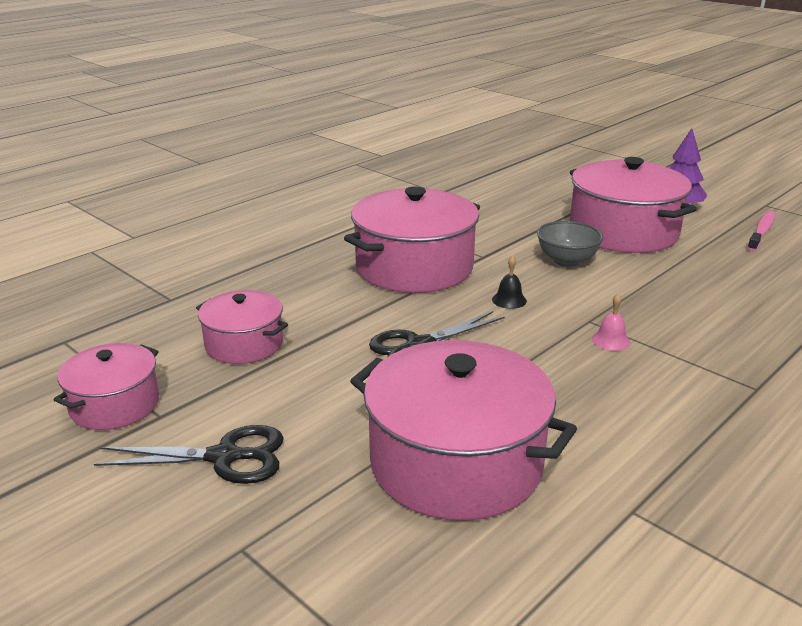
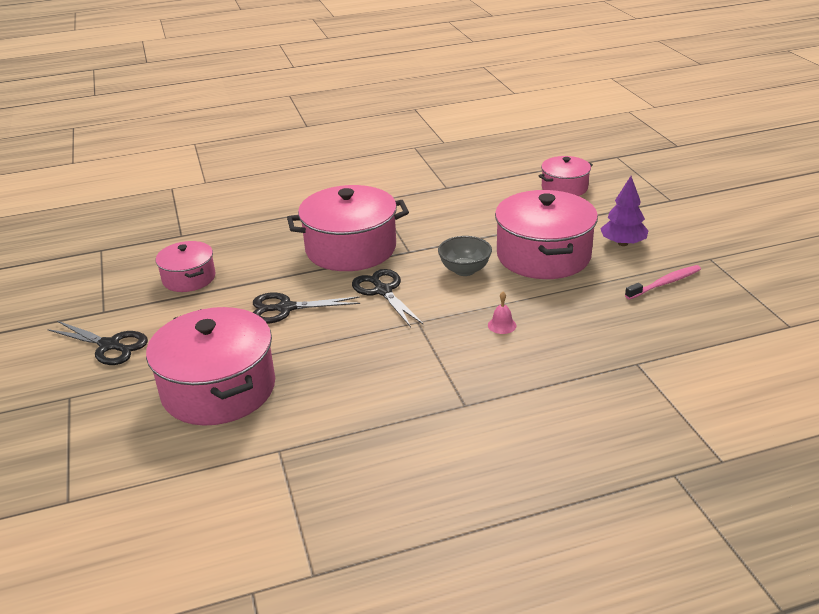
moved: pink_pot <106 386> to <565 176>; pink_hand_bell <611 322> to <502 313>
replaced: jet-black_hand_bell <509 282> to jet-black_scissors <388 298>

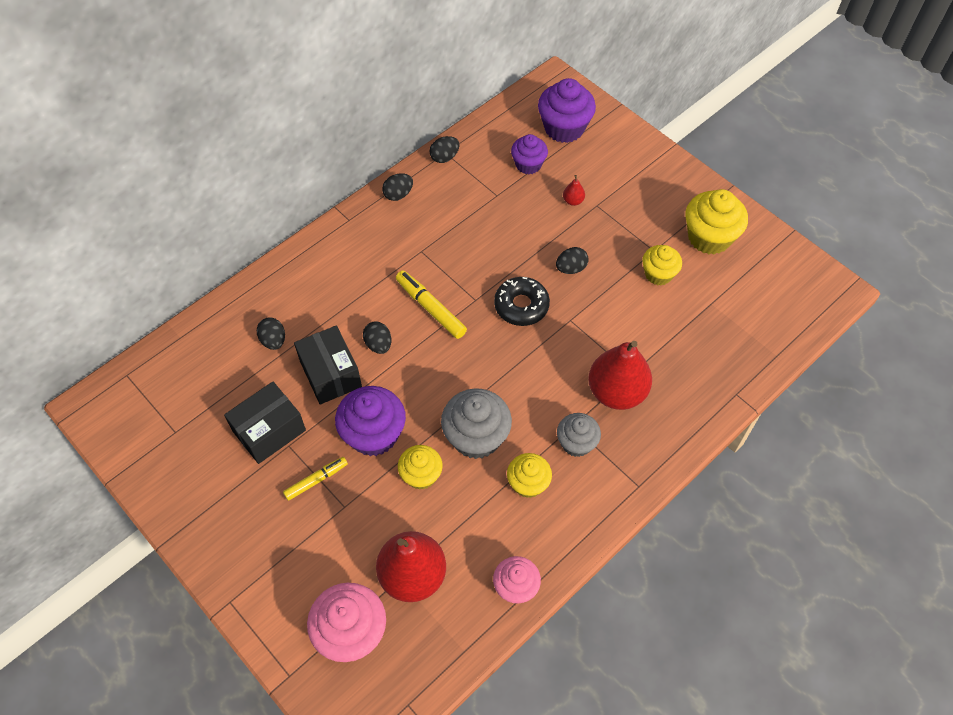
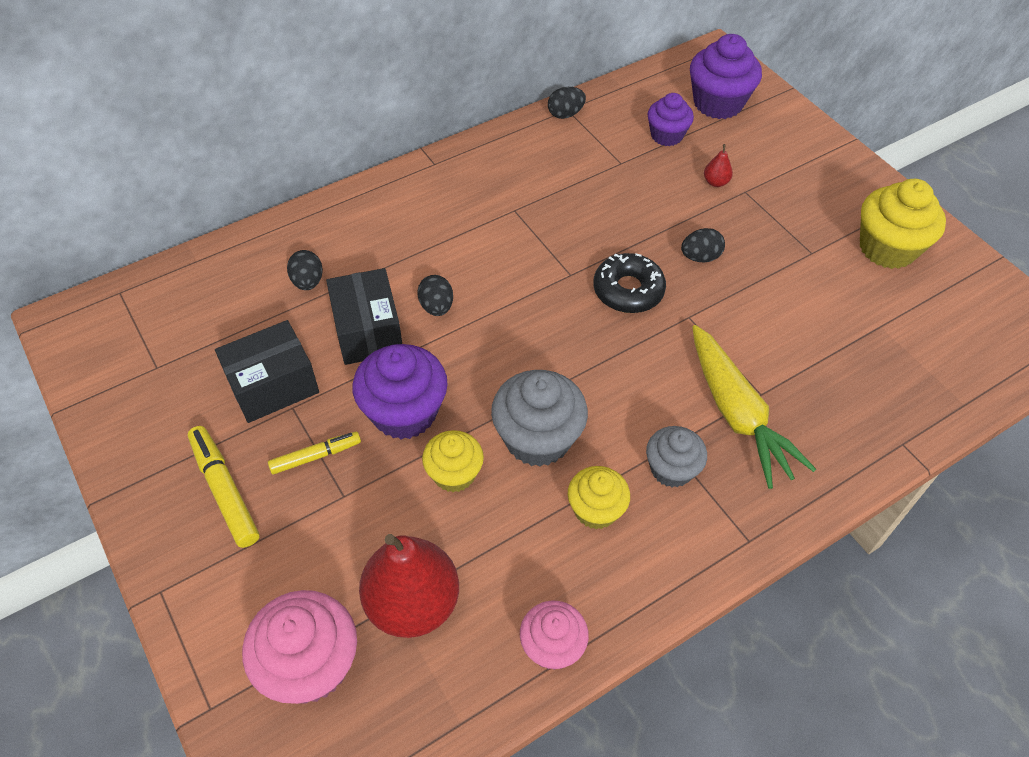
removed: jet-black_toy_egg <397 187>; yellow_fairy_cake <662 265>
moved: yellow_marker <431 304> to <223 487>
replaced: scarlet_toy_pear <620 375> to yellow_root_vegetable <754 407>

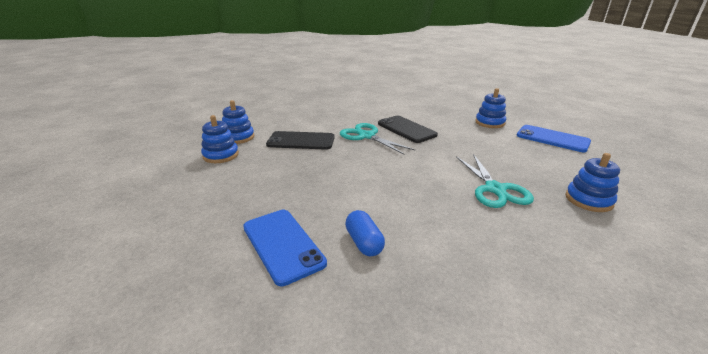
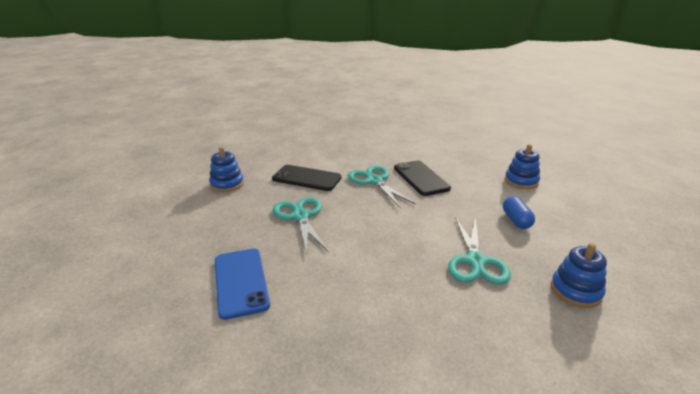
removed: cobalt_ring_stacker <238 122>; cobalt_mobile_phone <553 138>
added: turquoise_scissors <300 225>
moved: cobalt_capsule <365 233> to <519 212>

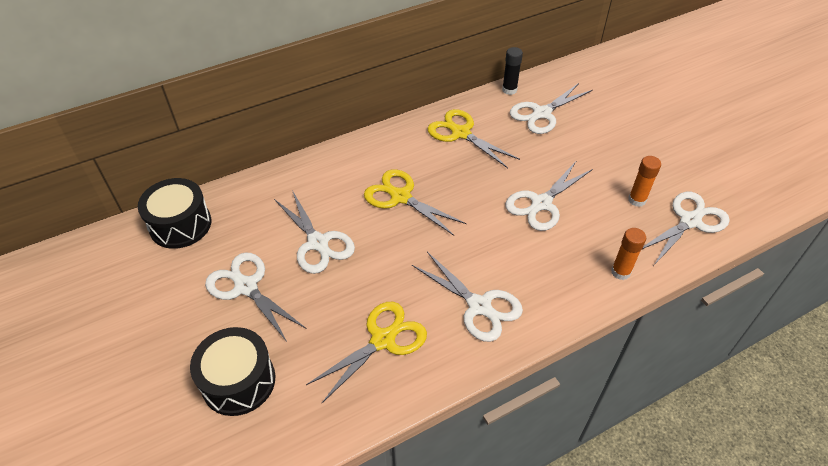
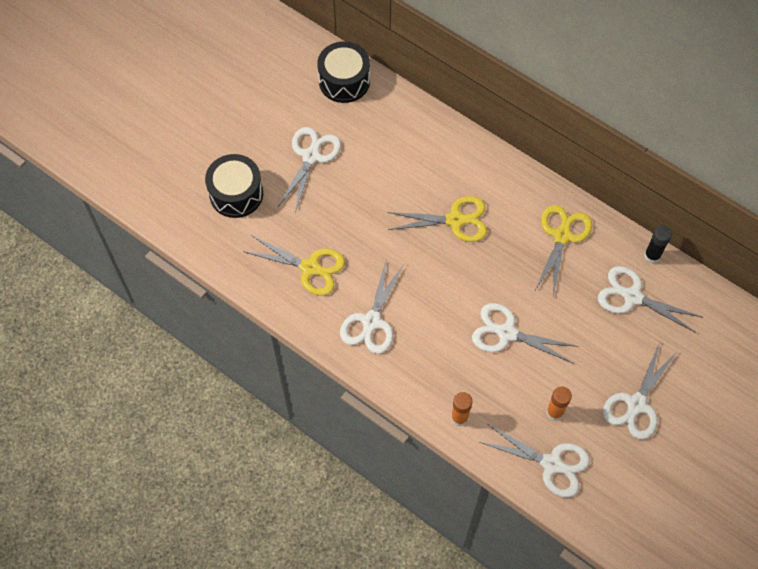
moved: snow-white_scissors <314 232> to <640 391>
turned: yellow_scissors <415 202> = <437 219> 75 degrees clockwise

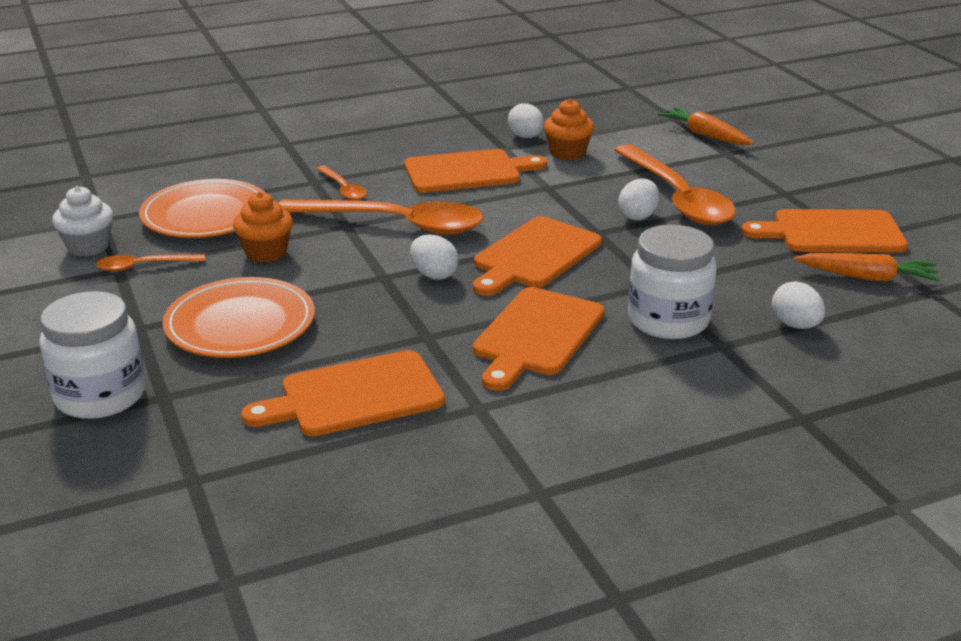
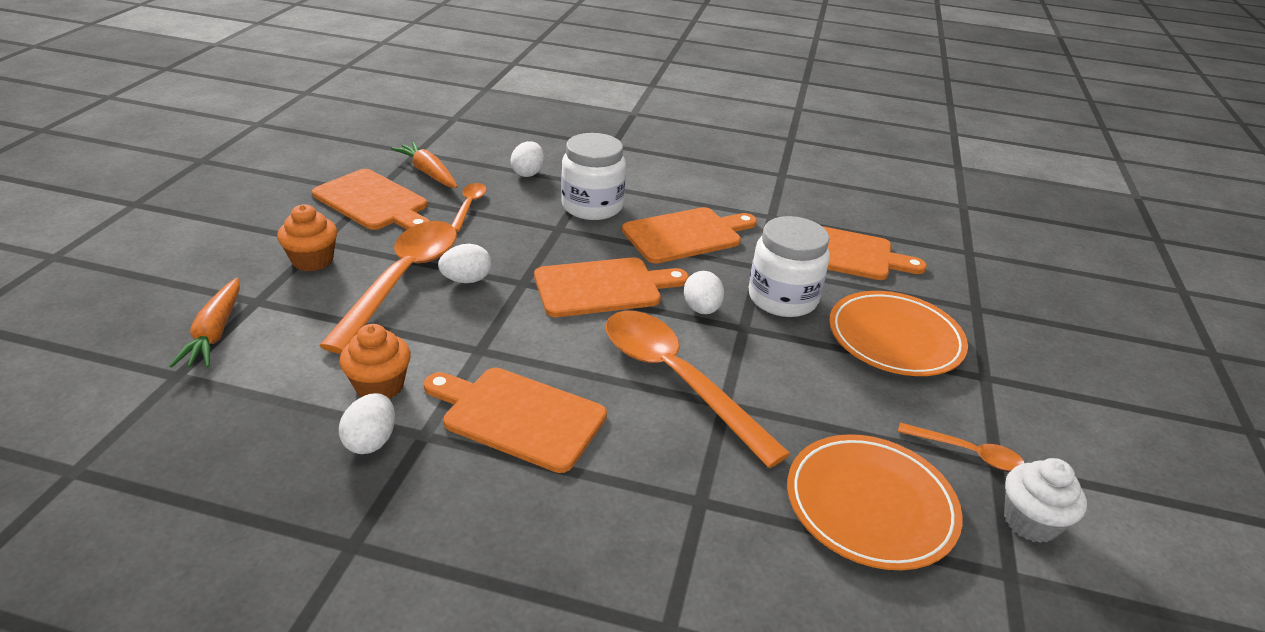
moved: snow-white_jam_jar <93 355> to <789 266>; bright_orange_fairy_cake <263 227> to <307 238>; bright_orange_teaspoon <342 183> to <469 207>

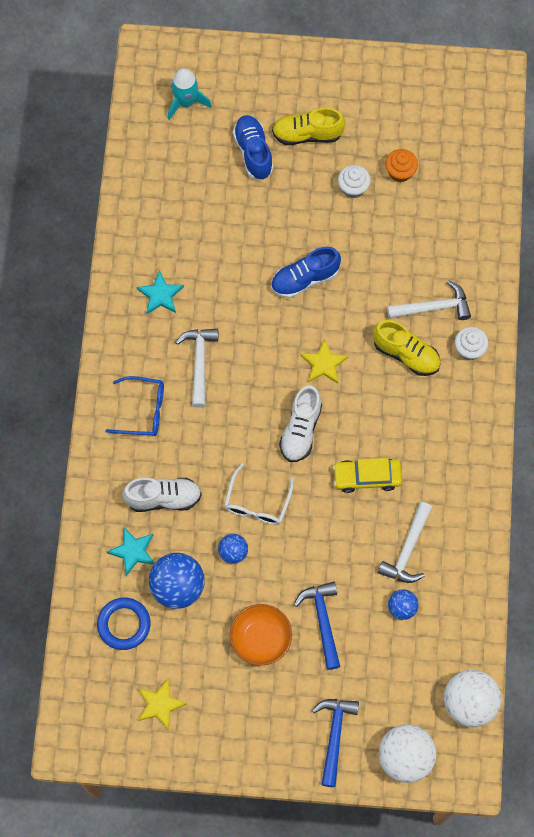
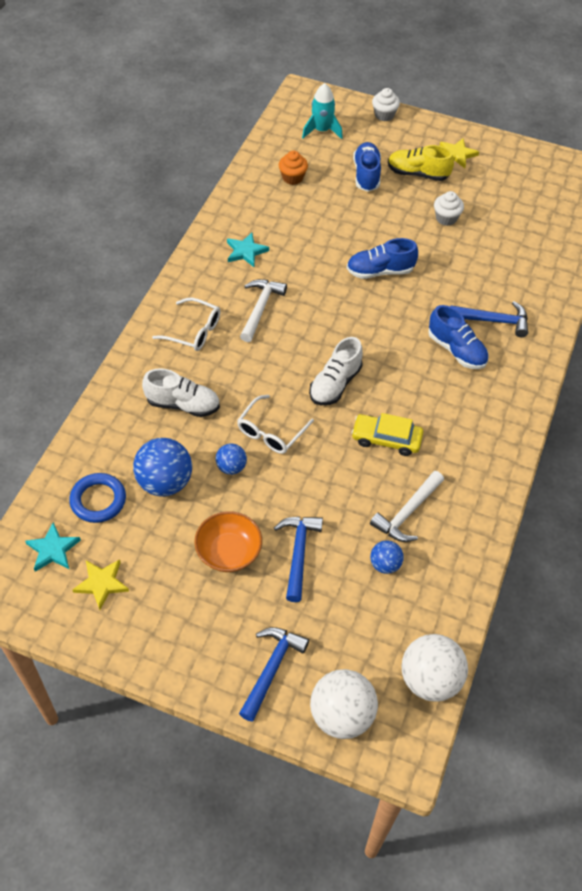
moved: turquoise_five-pointed_star <131 551> to <53 547>; yellow_five-pointed_star <324 362> to <459 153>; bright_orange_fairy_cake <401 165> to <293 168>; snow-white_fairy_cake <471 343> to <386 104>
recoloured: cobalt_spectacles <134 406> to snow-white_spectacles <186 324>; yellow_sneaker <407 348> to cobalt_sneaker <458 337>; snow-white_claw_hammer <429 300> to cobalt_claw_hammer <489 319>

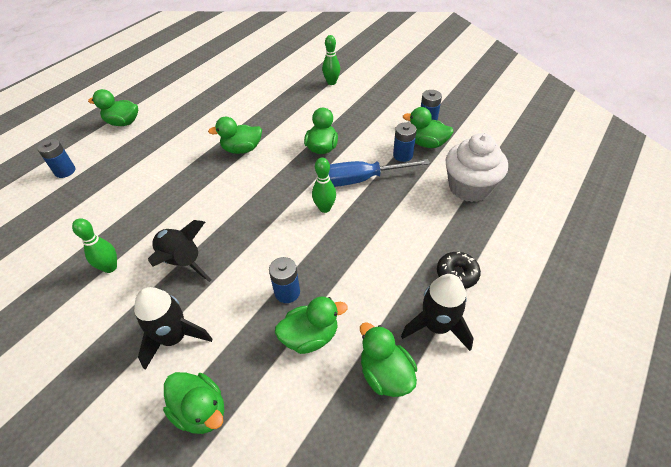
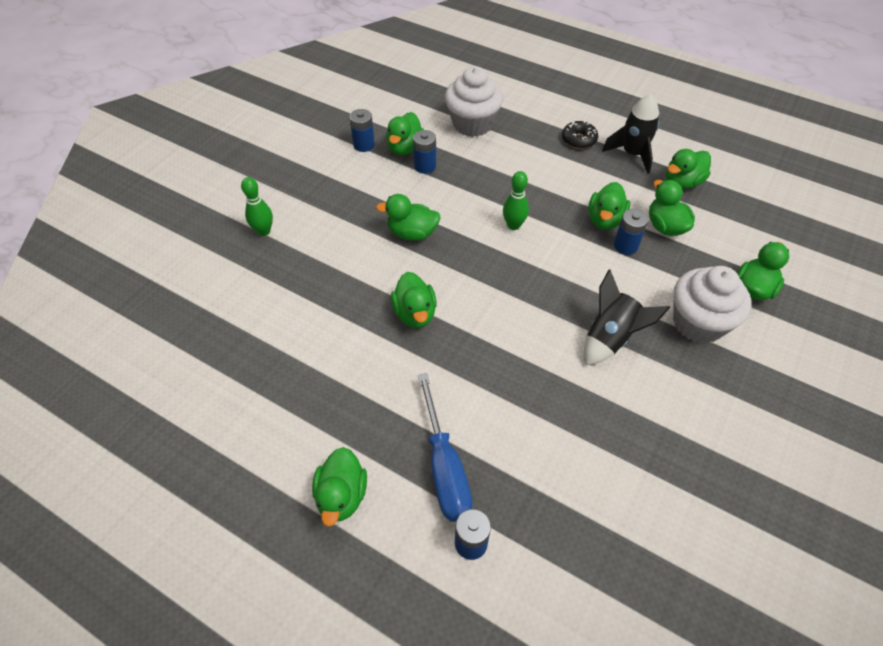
removed: leaf-green_bowling_pin <94 245>
added: leaf-green_rubber_duck <609 206>
moved: cobalt_hand_screwdriver <379 173> to <445 447>
replaced: jet-black_spaceship <173 328> to snow-white_fairy_cake <712 304>

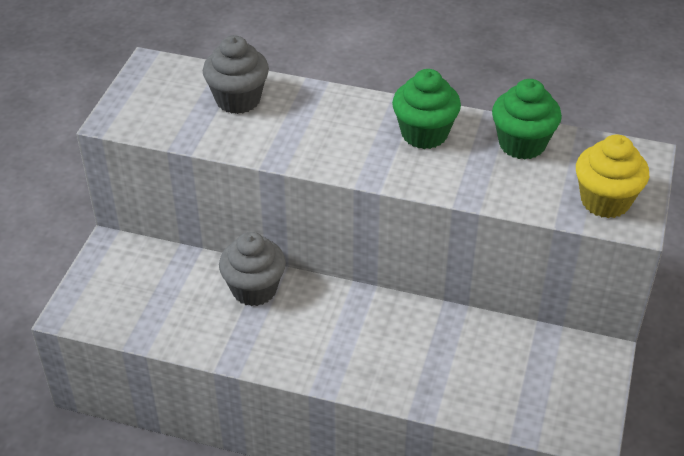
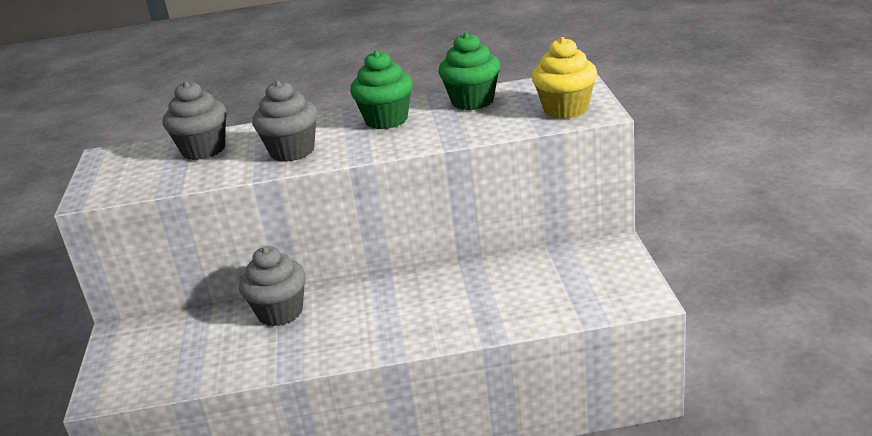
added: gray_fairy_cake <285 121>

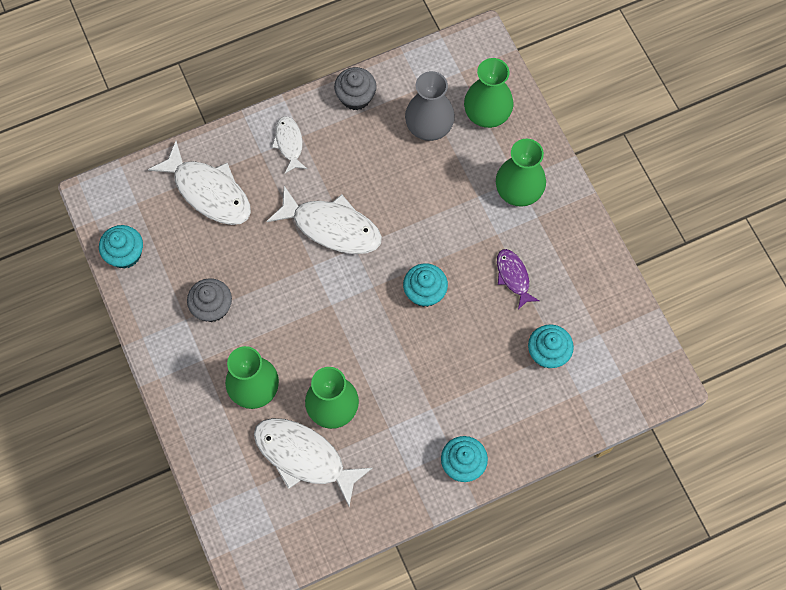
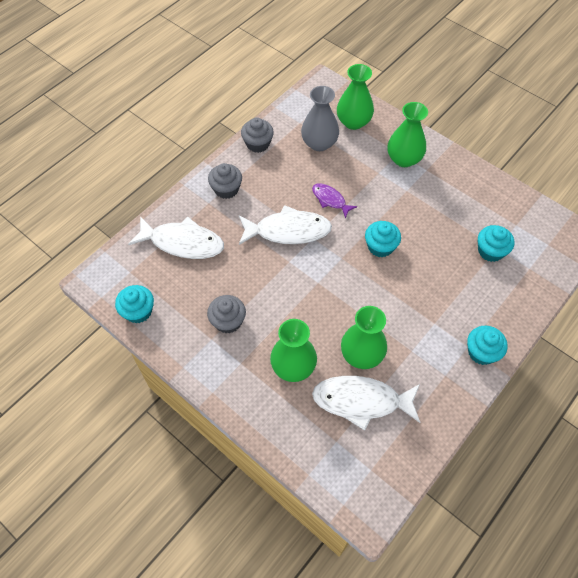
moved: violet_fish_figure <518 279> to <334 200>
replaced: snow-white_fish_figure <289 144> to gray_fairy_cake <225 181>

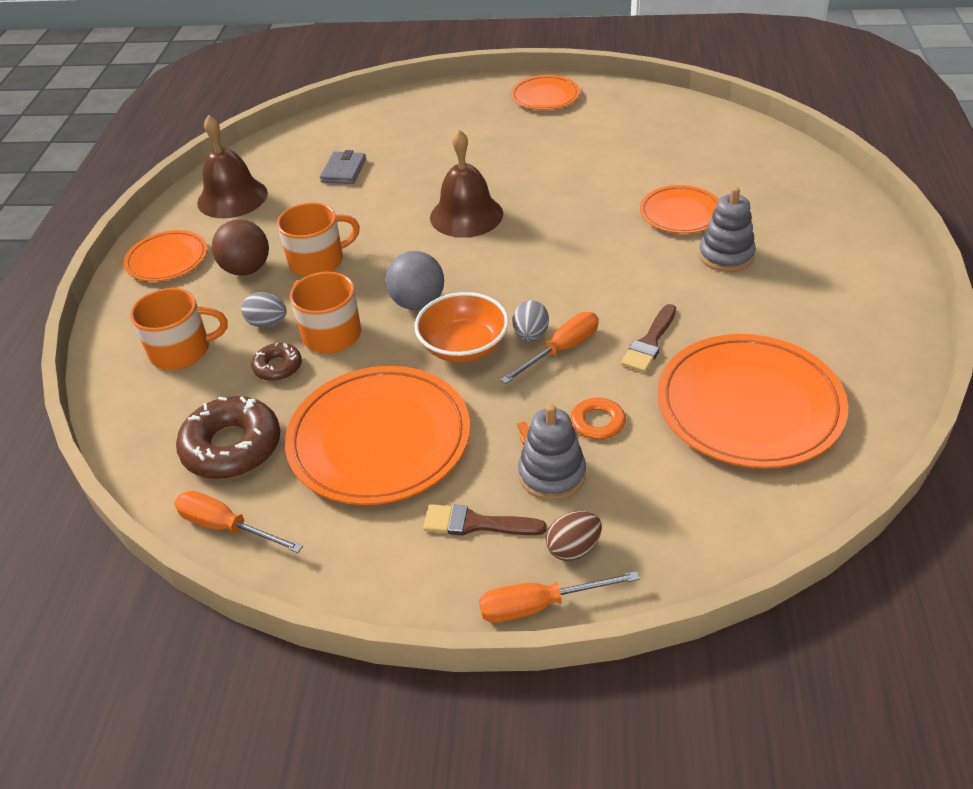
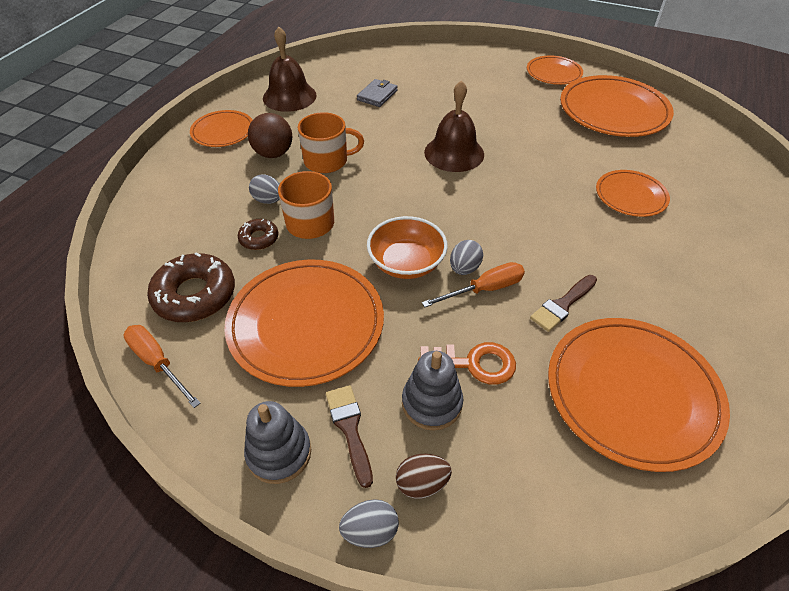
removed: bright_orange_mug <178 329>; gray_sphere <414 280>
added: bright_orange_plate <617 106>
moved: gray_ring_stacker <727 229> to <277 442>
replaced: bright_orange_hand_screwdriver <559 597> to gray_toy_egg <369 523>
turned: dark_brown_paintbrush <485 519> = <349 436> 45 degrees clockwise

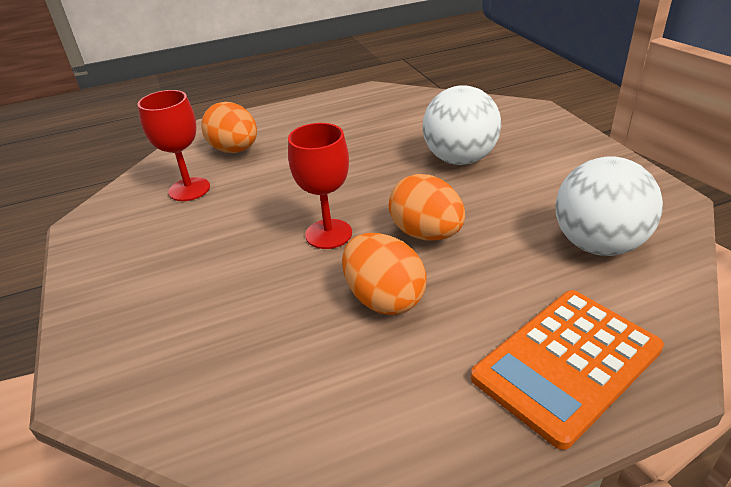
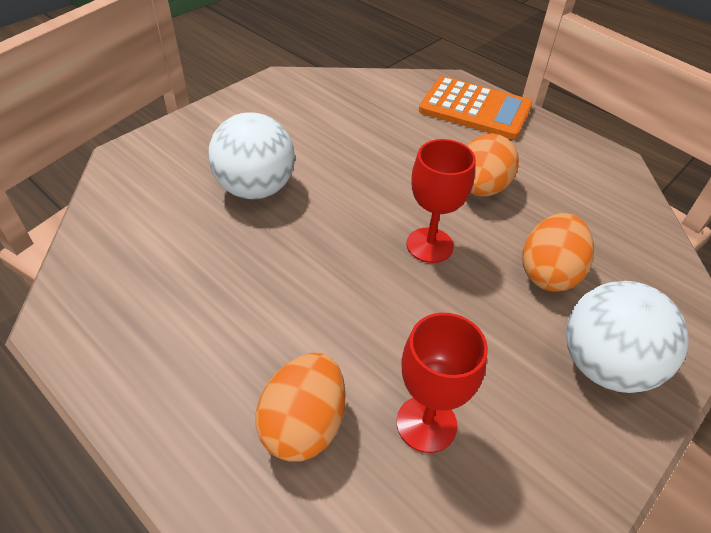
moved: bright_orange_toy_egg <427 207> to <558 252>; snow-white_sphere <609 206> to <627 337>

